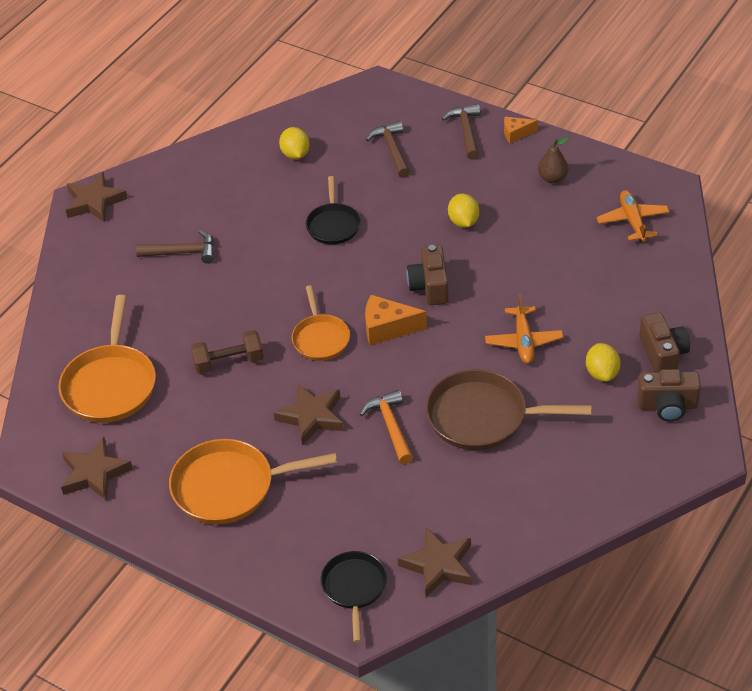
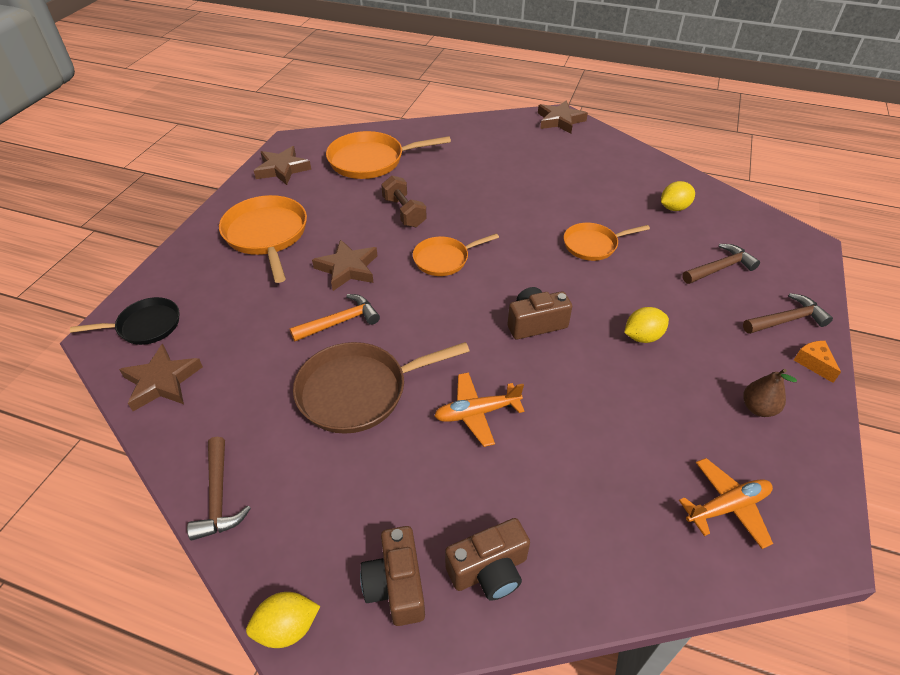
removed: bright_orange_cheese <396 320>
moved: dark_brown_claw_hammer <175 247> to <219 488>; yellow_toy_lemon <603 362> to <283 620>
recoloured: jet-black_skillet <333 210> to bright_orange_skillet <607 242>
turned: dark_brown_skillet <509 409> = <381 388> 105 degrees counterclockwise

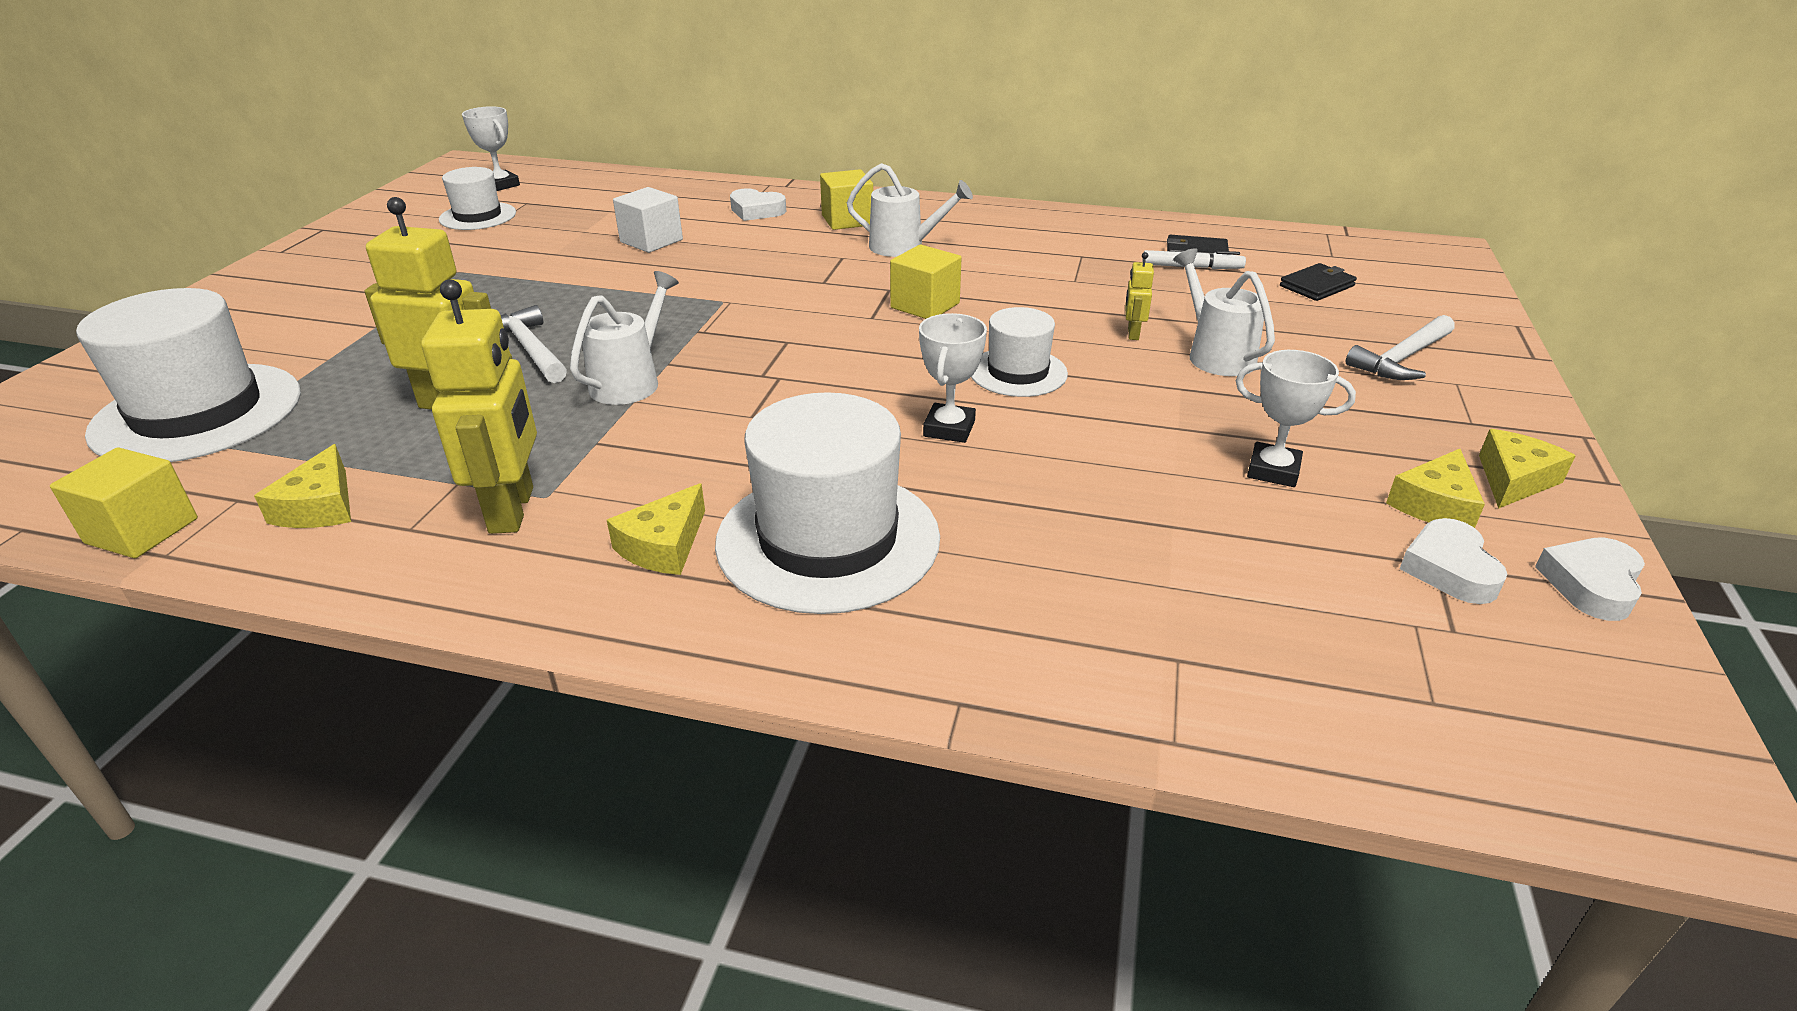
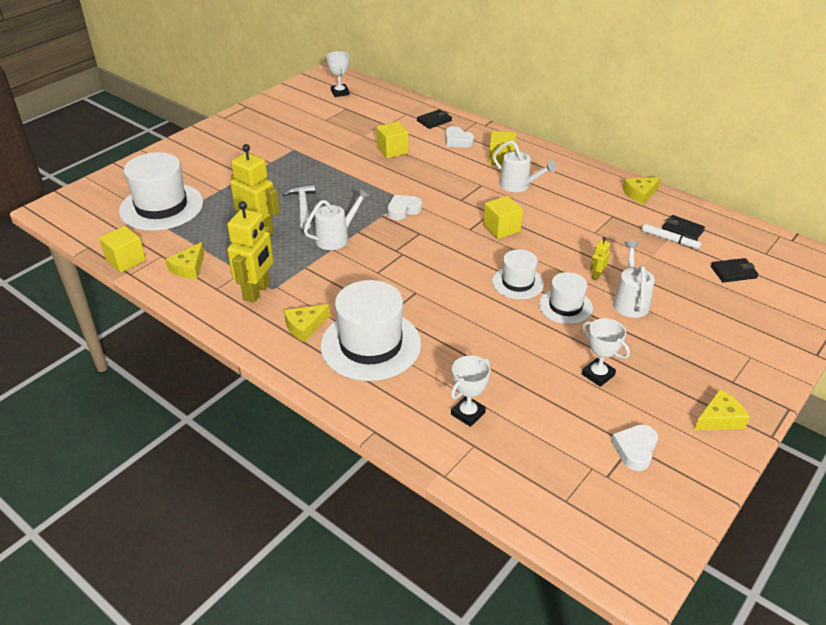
removed: snow-white_claw_hammer <1400 347>
added: jet-black_billfold <434 119>
moved: snow-white_hat <477 198> to <566 298>; snow-white_prize_cup <953 378> to <470 391>; yellow_cheese <1435 488> to <642 190>; snow-white_heart <1590 579> to <404 207>
recoloured: snow-white_solid_cube <648 220> to yellow_solid_cube <392 140>

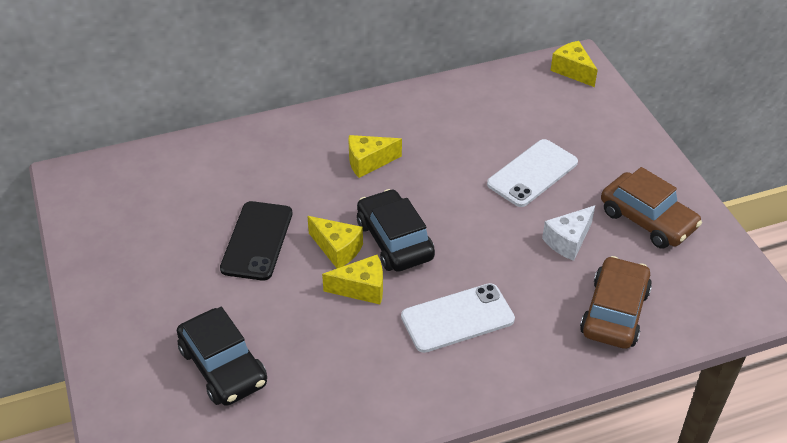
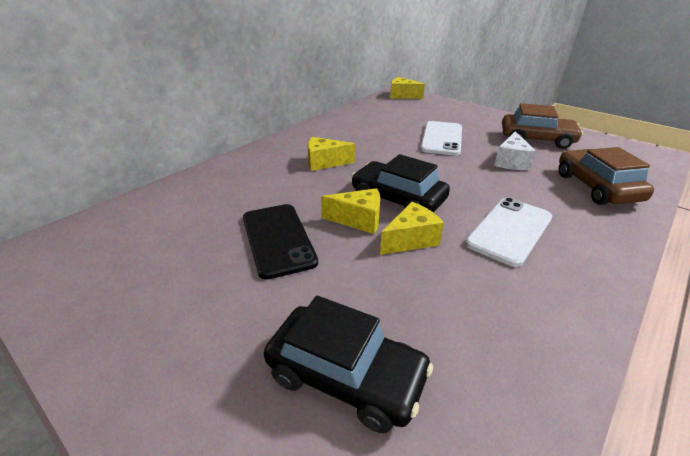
turned: yellow_cheese <375 156> = <331 154> 45 degrees clockwise

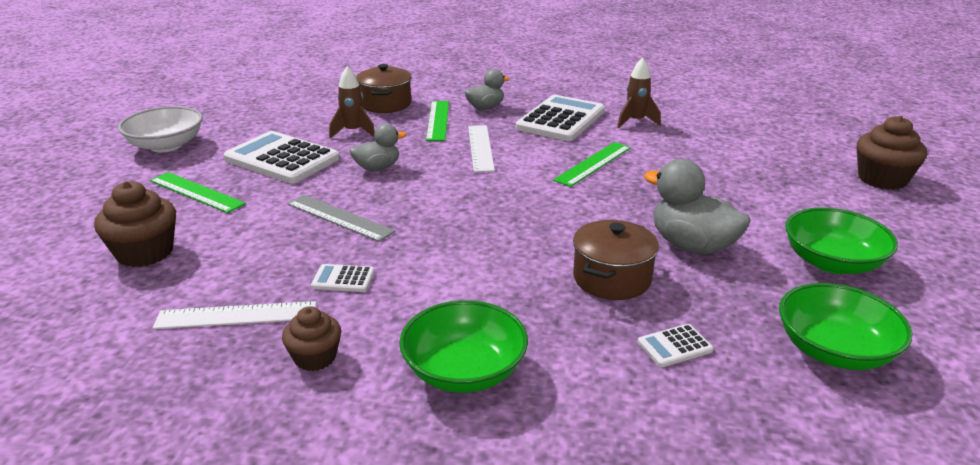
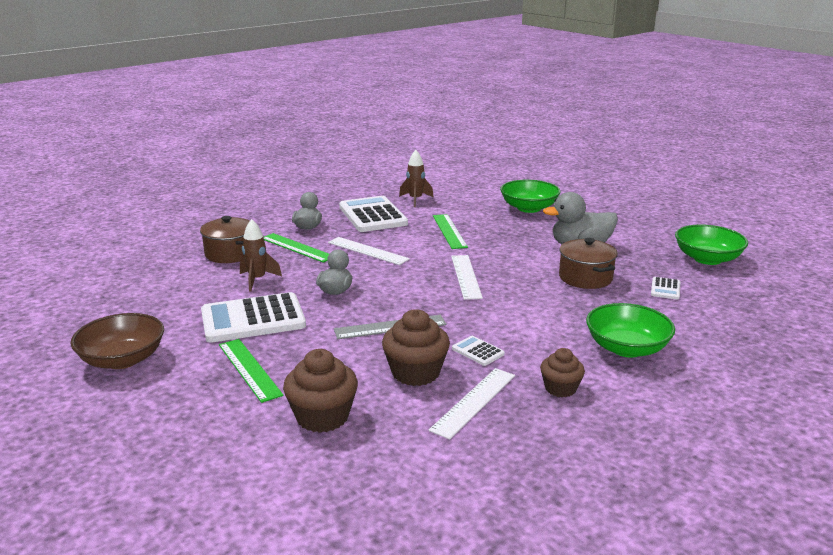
added: snow-white_measuring_stick <467 277>
moved: leaf-green_bowl <841 241> to <530 196>; dark_brown_fairy_cake <892 153> to <416 347>
recoloured: snow-white_bowl <160 129> to dark_brown_bowl <117 341>
turned: leaf-green_measuring_stick <198 192> = <251 371> 75 degrees clockwise; snow-white_adding_machine <343 278> = <478 351> 90 degrees clockwise

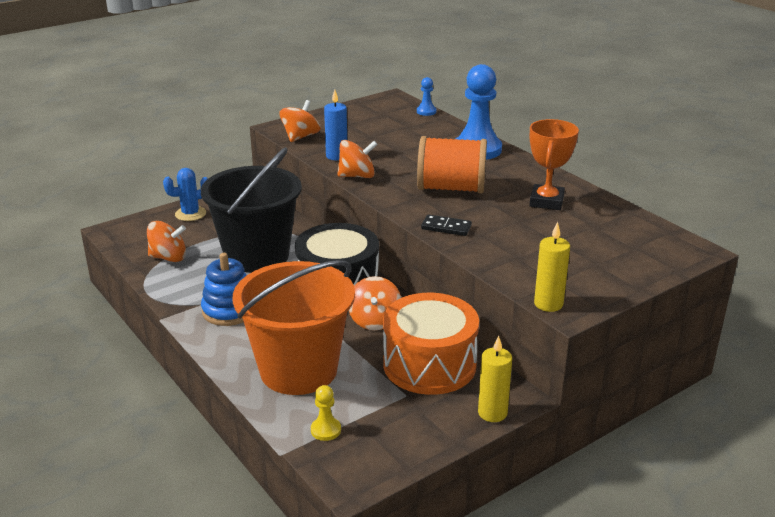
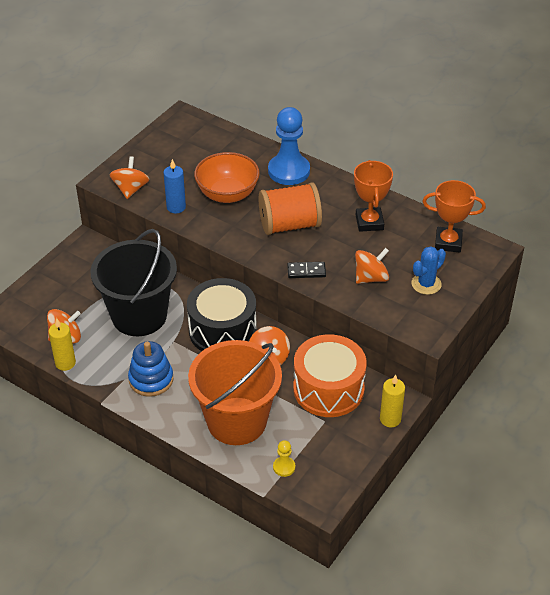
removed: cobalt_chess_pawn <426 96>
added: bright_orange_bowl <227 177>; bright_orange_prize_cup <454 216>
moved: cobalt_cactus <185 194> to <428 270>; bright_orange_whirligig <357 159> to <372 266>; yellow_wax_candle <552 267> to <62 344>

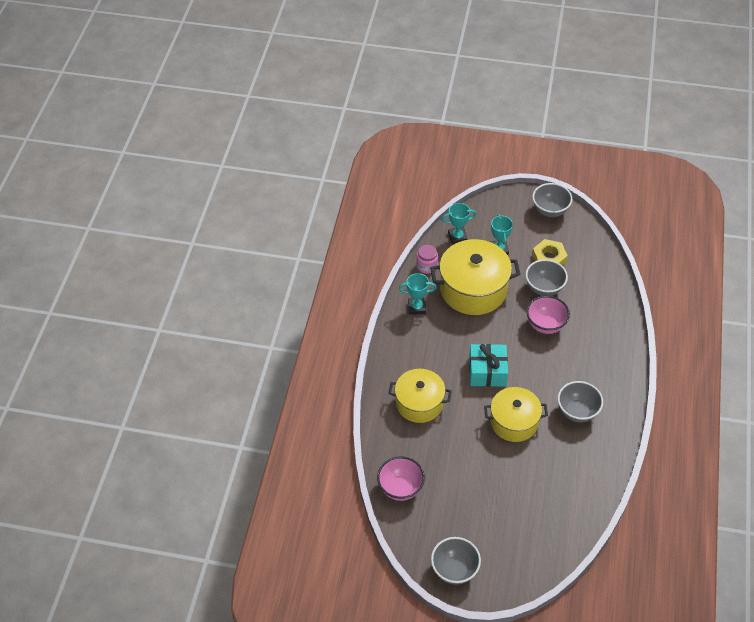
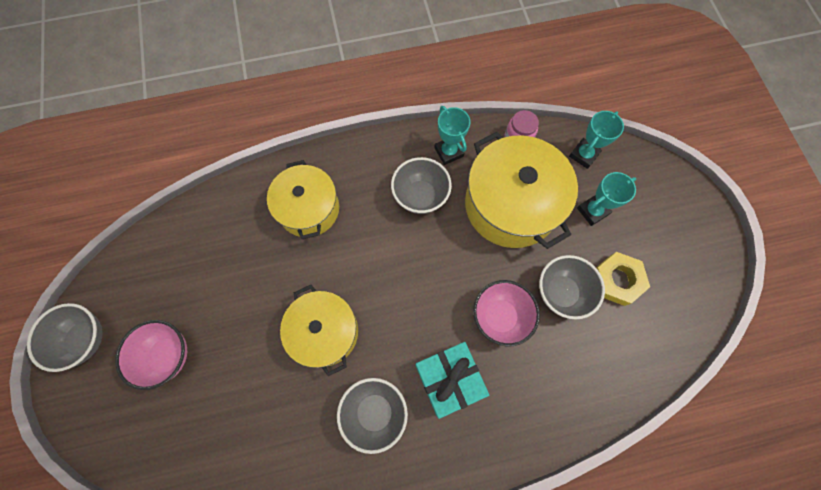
moved: pink_bowl <401 478> to <151 355>; turquoise_present <488 365> to <452 380>; gray_bowl <552 200> to <421 185>
turned: turquoise_prize_cup <459 223> = <596 140> 75 degrees clockwise

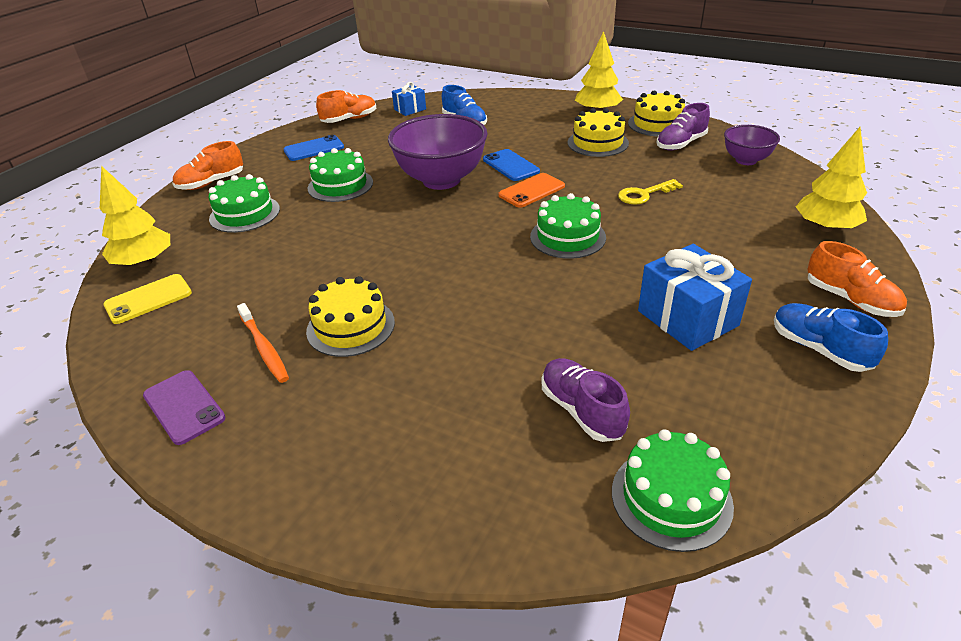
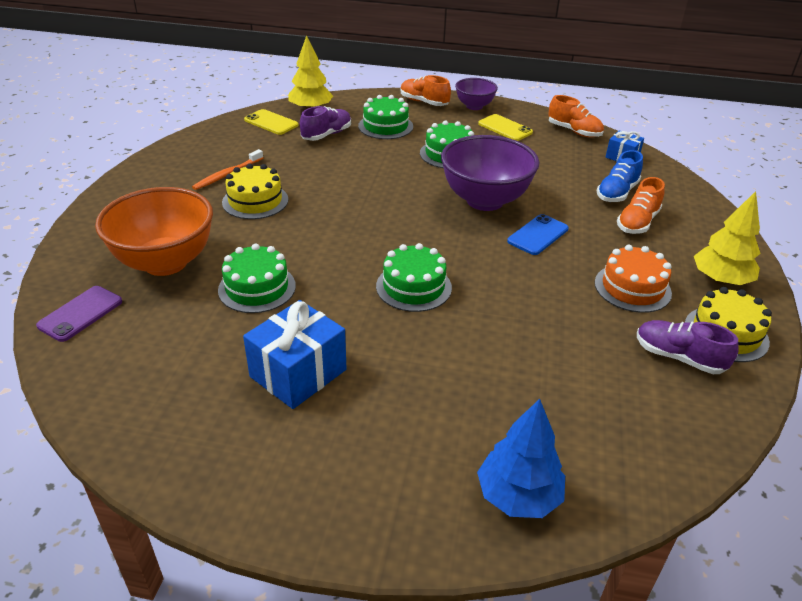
removed: bright_orange_mobile_phone <532 190>; yellow_door_key <650 192>; cobalt_sneaker <831 337>
added: bright_orange_bowl <154 231>
moved: violet_mobile_phone <184 407> to <79 314>; violet_sneaker <586 400> to <325 123>; leaf-green_gateau <673 490> to <257 278>; violet_bowl <752 145> to <476 94>; bright_orange_sneaker <857 279> to <641 205>
recoloured: cobalt_mobile_phone <313 148> to yellow_mobile_phone <505 127>; yellow_gateau <598 132> to bright_orange_gateau <633 279>; yellow_fir_tree <831 179> to cobalt_fir_tree <521 458>

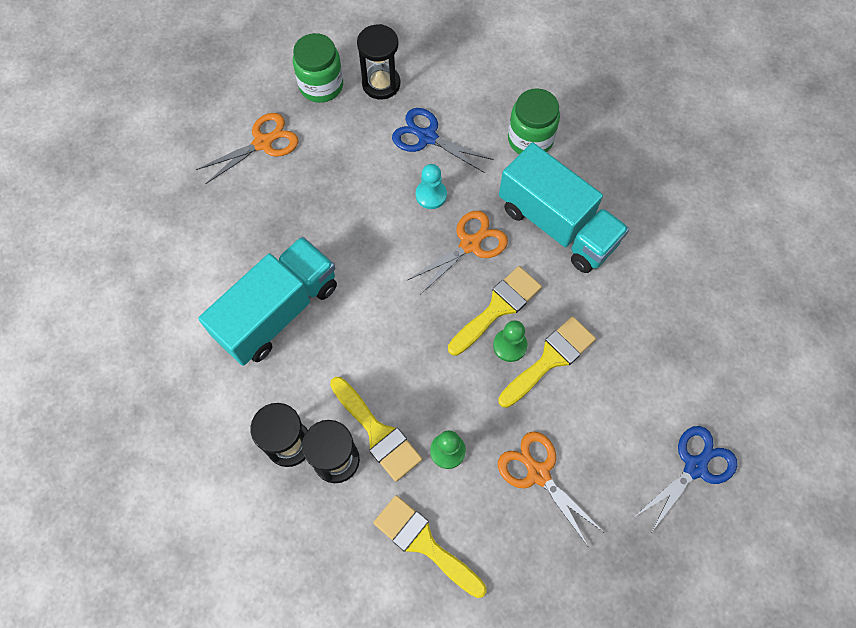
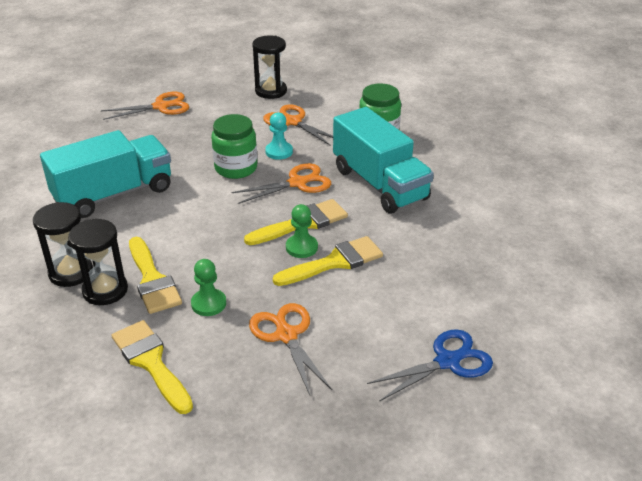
moved: leaf-green_jam_jar <318 68> to <234 146>
recoloured: cobalt_scissors <443 140> to bright_orange_scissors <298 125>

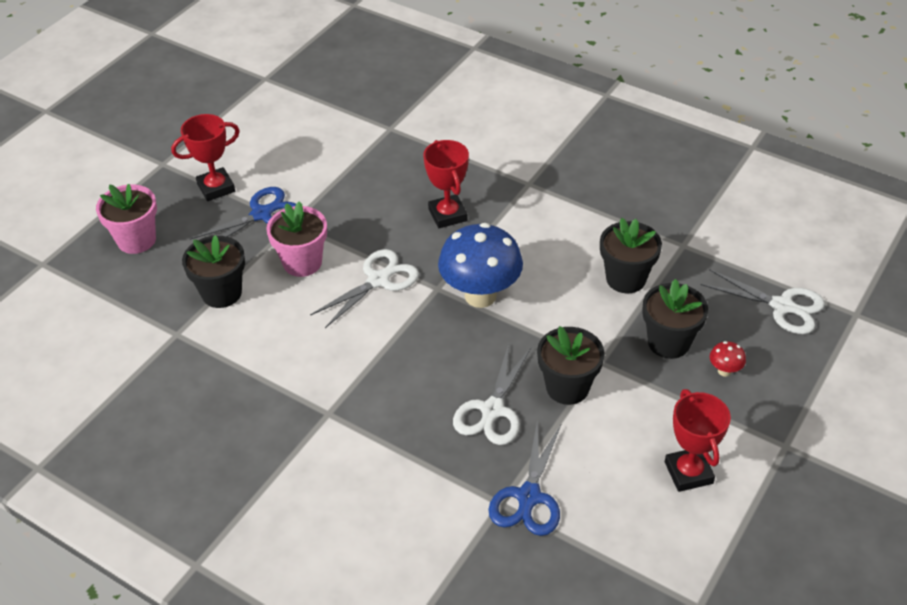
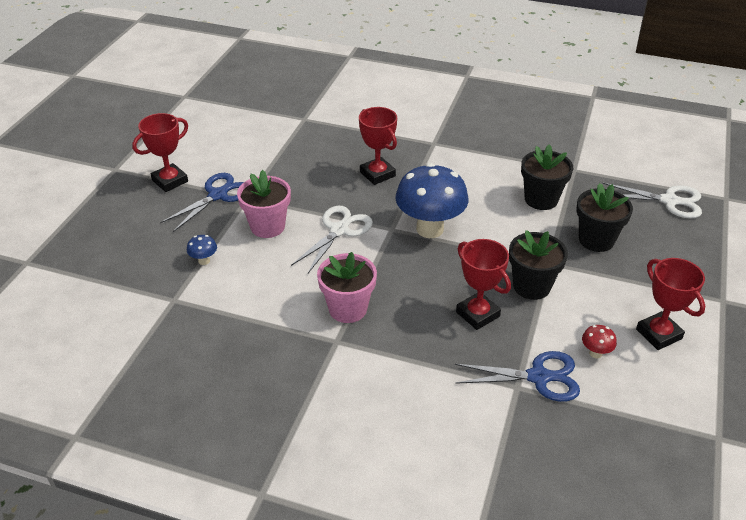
moved: pink_flower_pot <126 219> to <347 287>; scarlet_fungus <728 359> to <599 341>
replaced: jet-black_flower_pot <213 271> to cobalt_fungus <202 250>; snow-white_scissors <492 394> to scarlet_prize_cup <483 284>
turned: cobalt_scissors <524 480> = <517 376> 90 degrees counterclockwise

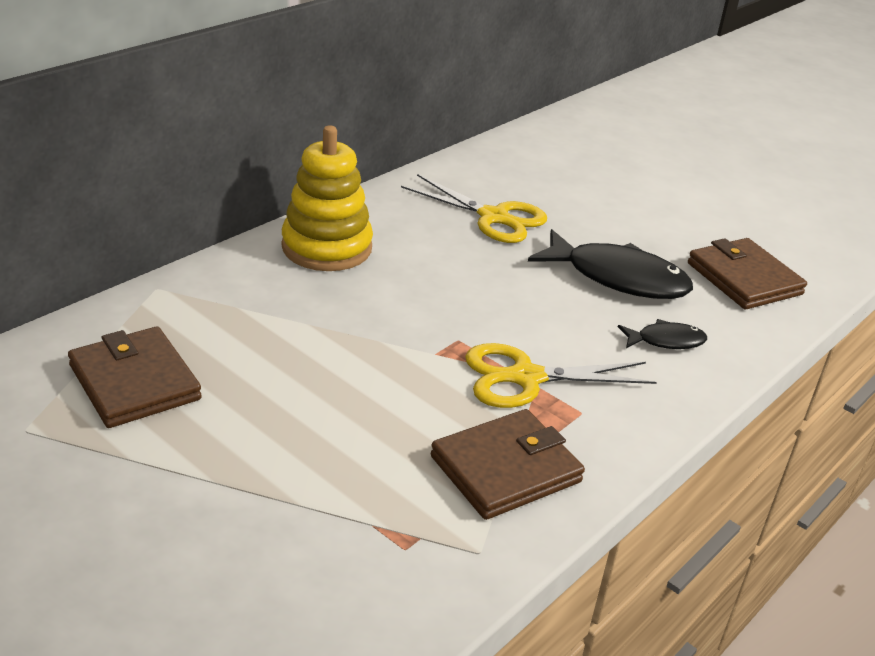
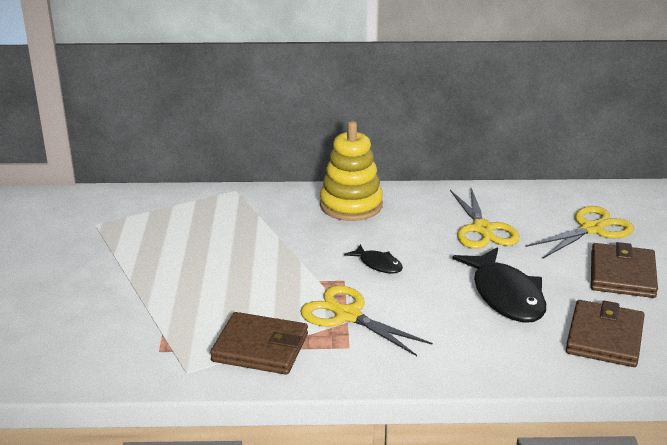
added: yellow_scissors <580 232>
moved: dark_brown_billfold <135 377> to <624 270>; jet-black_fish_figure <662 334> to <373 259>

